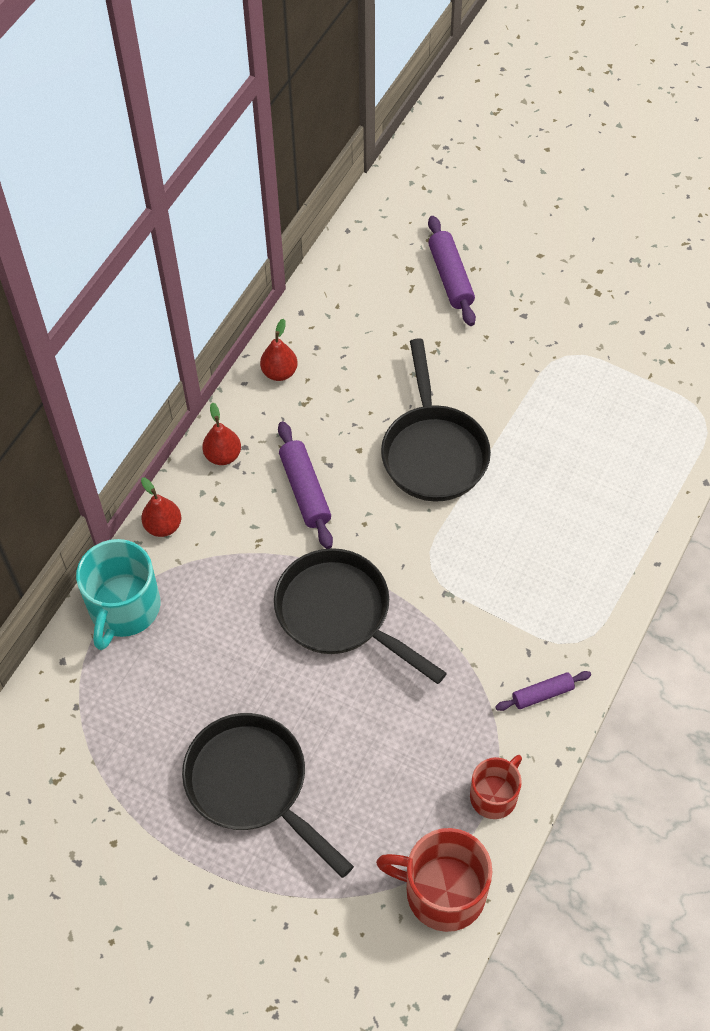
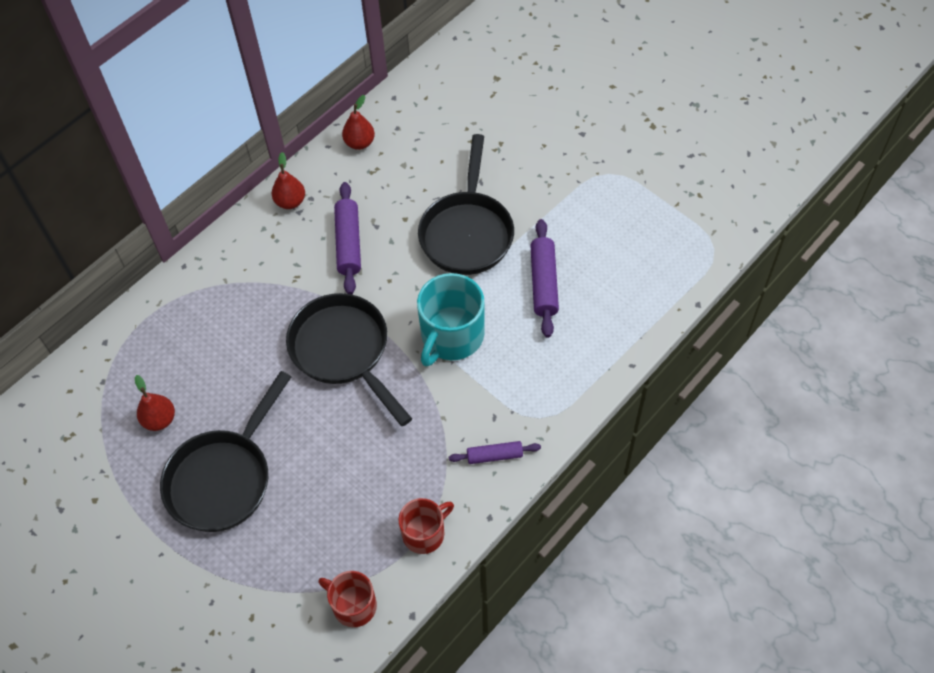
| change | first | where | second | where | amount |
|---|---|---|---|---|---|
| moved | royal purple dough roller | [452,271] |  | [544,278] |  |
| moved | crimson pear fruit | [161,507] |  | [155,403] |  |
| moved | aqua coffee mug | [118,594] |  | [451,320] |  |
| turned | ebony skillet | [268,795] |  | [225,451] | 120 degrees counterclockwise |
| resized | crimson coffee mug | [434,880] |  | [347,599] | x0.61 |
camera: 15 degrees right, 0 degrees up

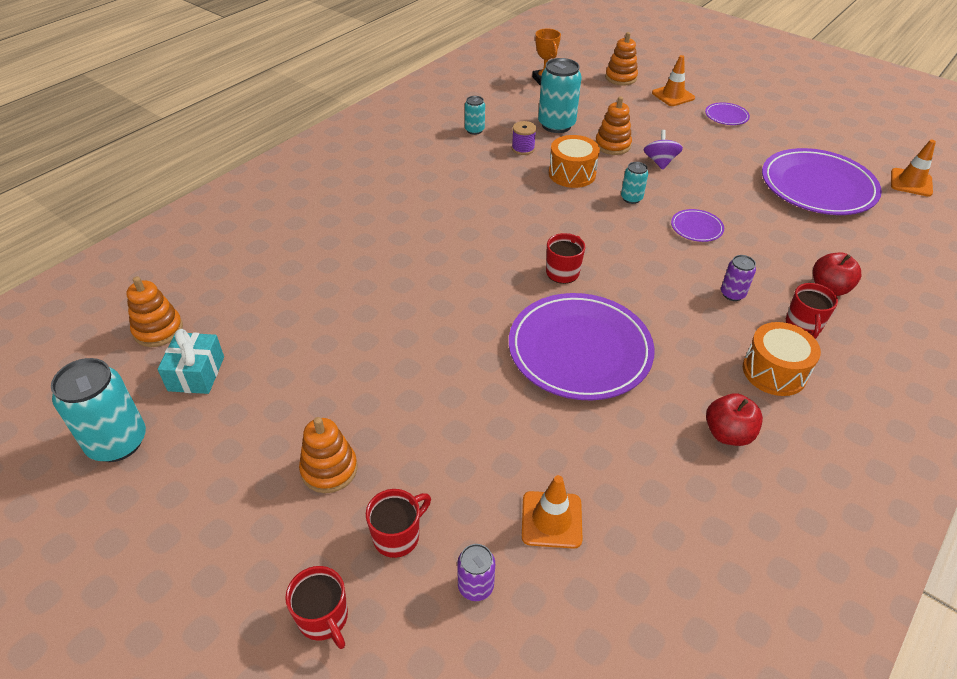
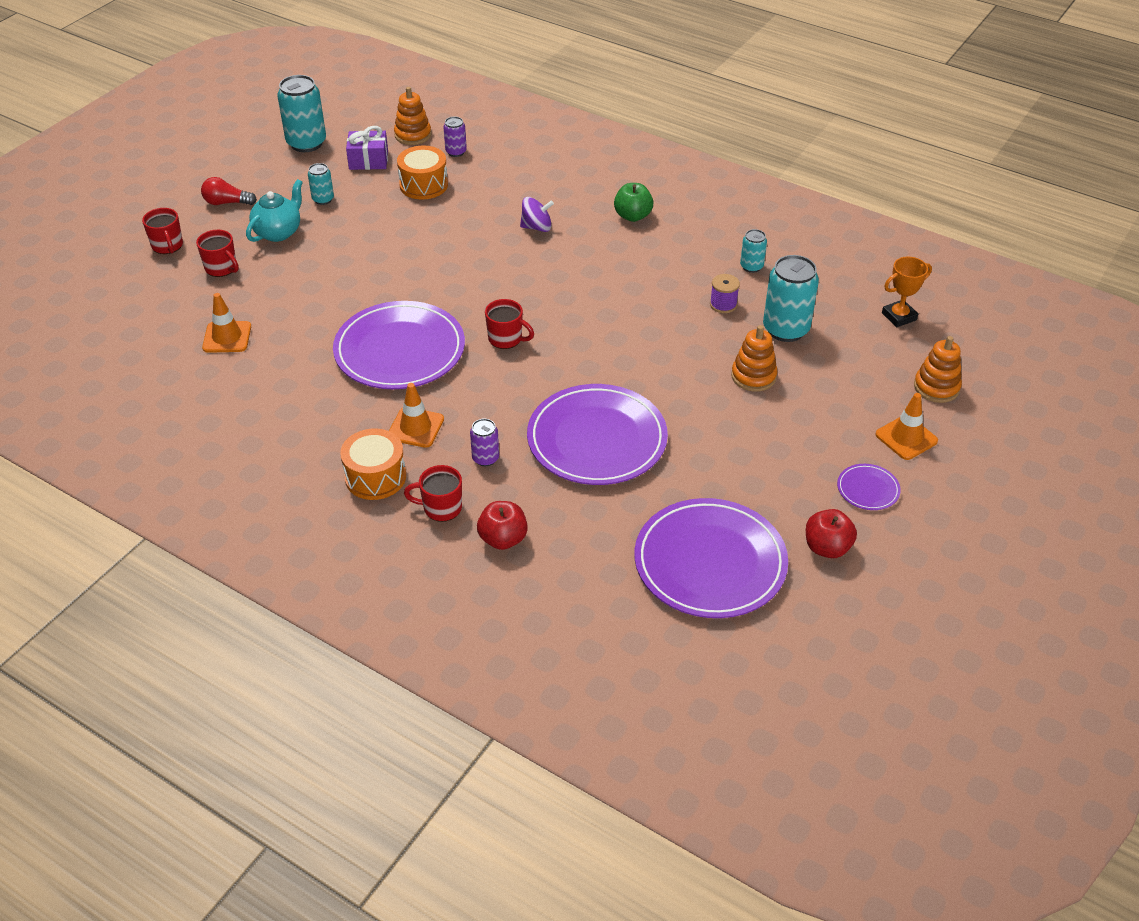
| change | first | where | second | where | amount |
|---|---|---|---|---|---|
| moved | royal purple whirligig | [663,150] |  | [537,214] |  |
| moved | bright orange snare drum | [574,161] |  | [422,172] |  |
| moved | bright orange road cone | [913,168] |  | [416,415] |  |
| moved | aqua tin | [634,183] |  | [321,184] |  |
| resized | royal purple plate | [697,225] |  | [597,434] | x2.32 |
| recoloured | aqua wrapped gift | [191,361] | royal purple wrapped gift | [367,148] |  |
| moved | crimson apple fruit | [734,419] |  | [831,533] |  |
| replaced | bright orange stacking toy | [328,455] | aqua teapot | [274,210] |  |
| moved | royal purple tin | [476,572] |  | [455,137] |  |
| turned | crimson coffee mug | [316,607] |  | [162,231] | 75 degrees counterclockwise |
| added |  |  | crimson light bulb | [229,191] |  |
| added |  |  | emerald apple fruit | [634,202] |  |
camera: 85 degrees right, 0 degrees up

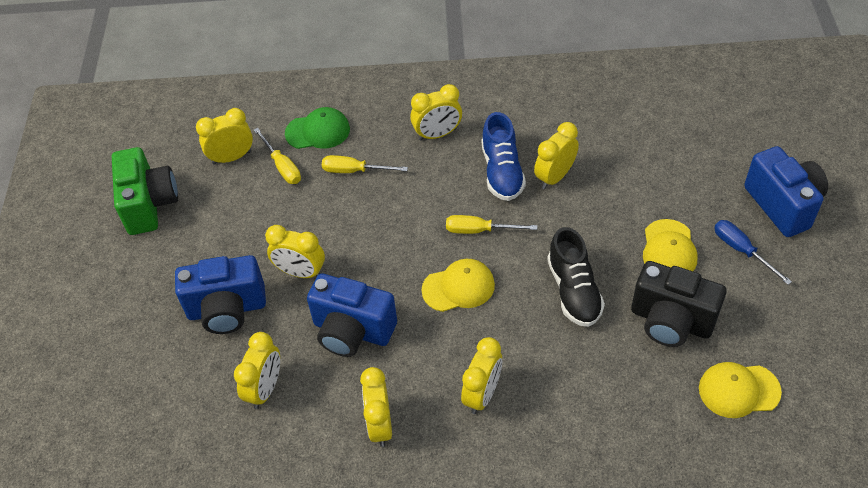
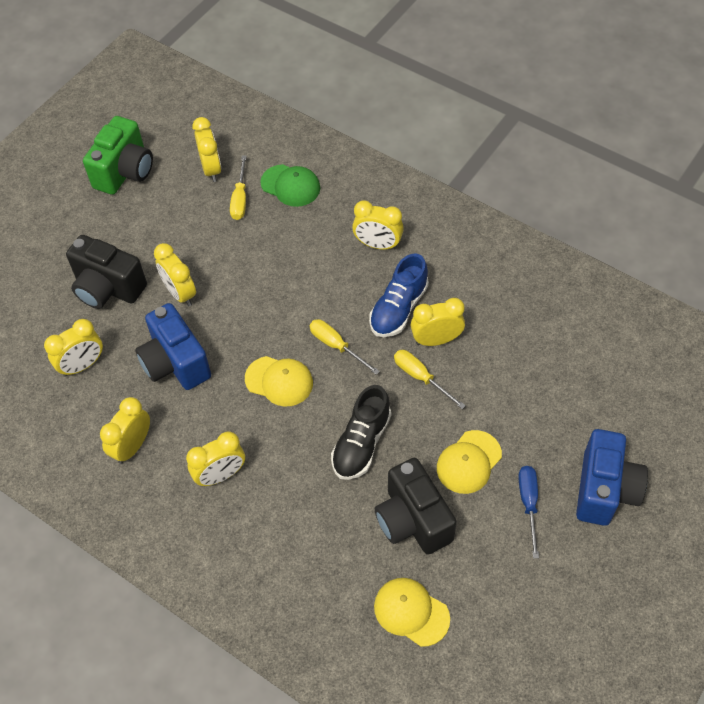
| change | first | where | second | where | amount |
|---|---|---|---|---|---|
| turned | golden bedside clock | [224,136] |  | [206,149] | 60 degrees clockwise |
| moved | golden screwdriver | [365,164] |  | [430,379] |  |
| recoloured | blue camera | [220,294] | ebony camera | [106,272] |  |
camera: 35 degrees right, 5 degrees up

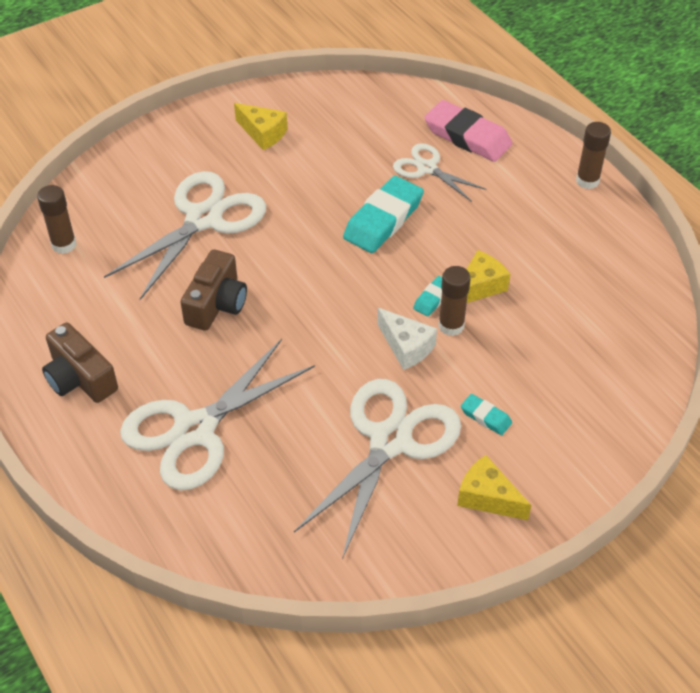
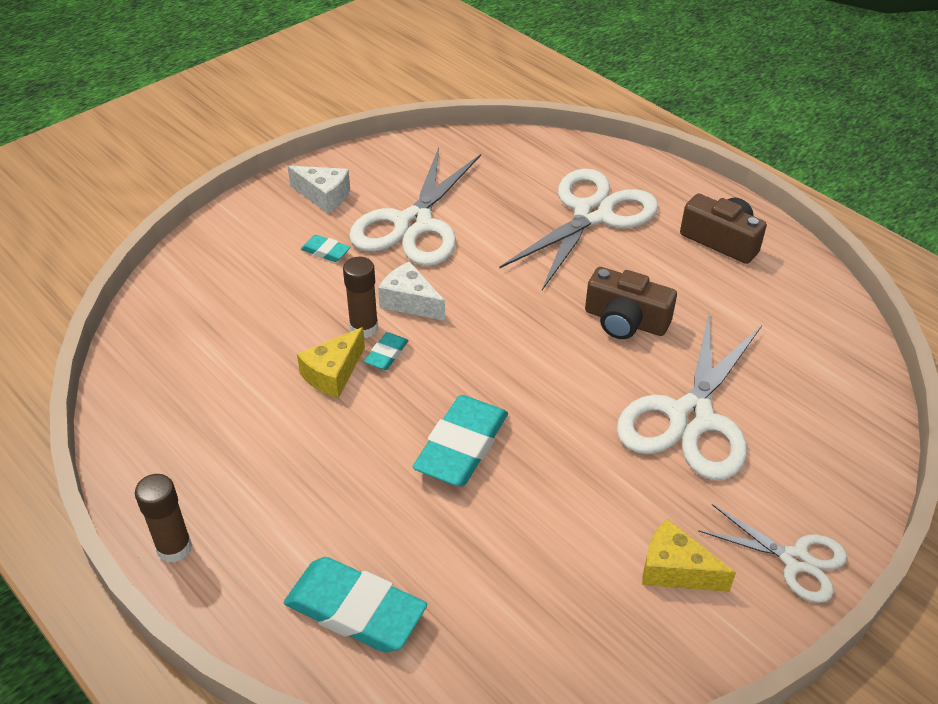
| change | first | where | second | where | amount |
|---|---|---|---|---|---|
| recoloured | rose-pink eraser | [468,131] | aqua eraser | [355,605] |  |
| moved | white shears | [440,172] |  | [772,553] |  |
| removed | dark brown glue stick | [56,219] |  |  |  |
| turned | dark brown camera | [213,290] |  | [631,303] | 75 degrees counterclockwise |
| recoloured | golden cheese wedge | [494,487] | white cheese wedge | [319,189] |  |
camera: 170 degrees right, 5 degrees down

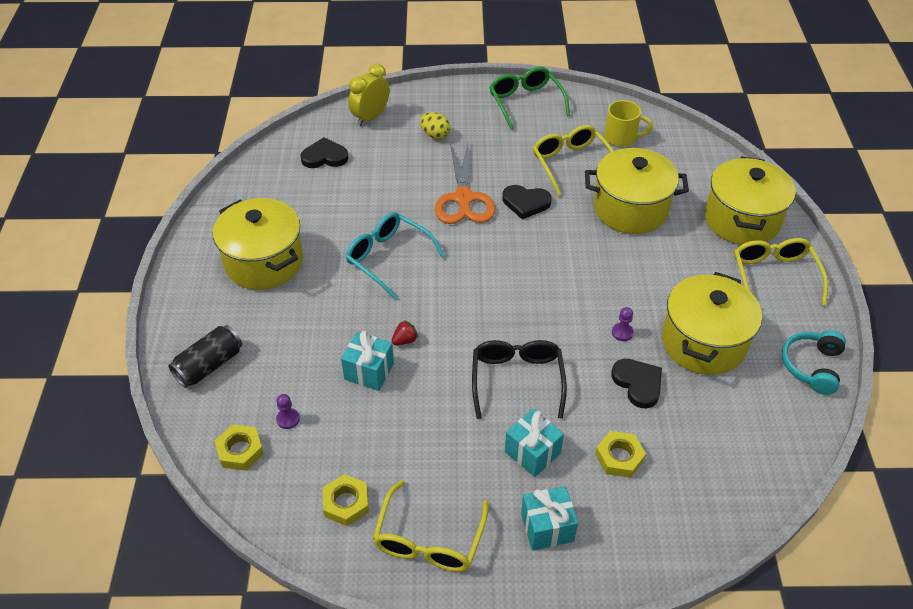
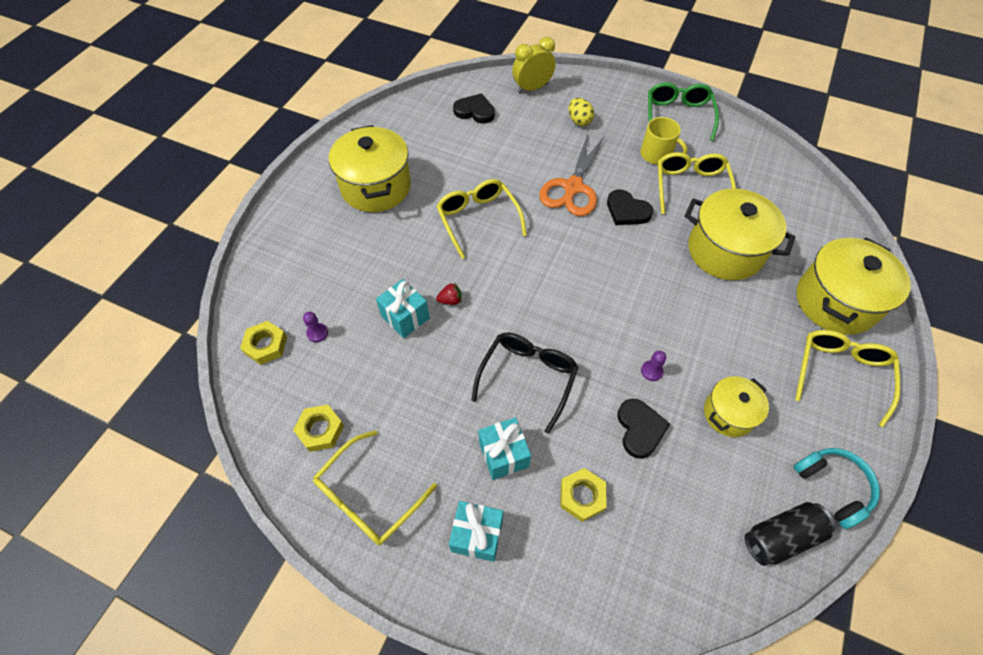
| change | first | where | second | where | amount |
|---|---|---|---|---|---|
| moved | golden coffee mug | [628,123] |  | [664,140] |  |
| recoloured | aqua eyeglasses | [395,255] | golden eyeglasses | [481,219] |  |
| resized | golden pot | [712,323] |  | [736,406] | x0.57 |
| moved | ebony tin | [205,356] |  | [790,534] |  |
| turned | aqua over-ear headphones | [814,362] |  | [836,488] | 105 degrees clockwise |
camera: 25 degrees right, 10 degrees up

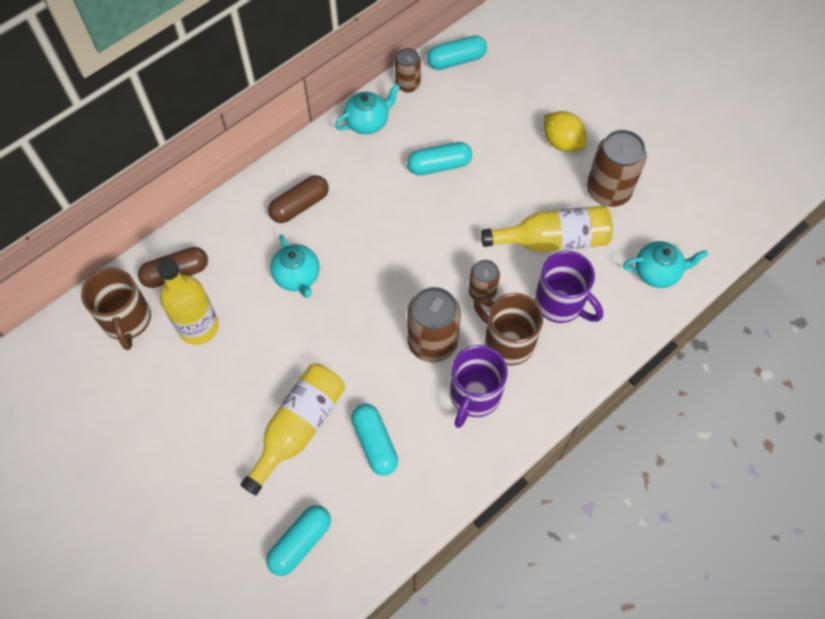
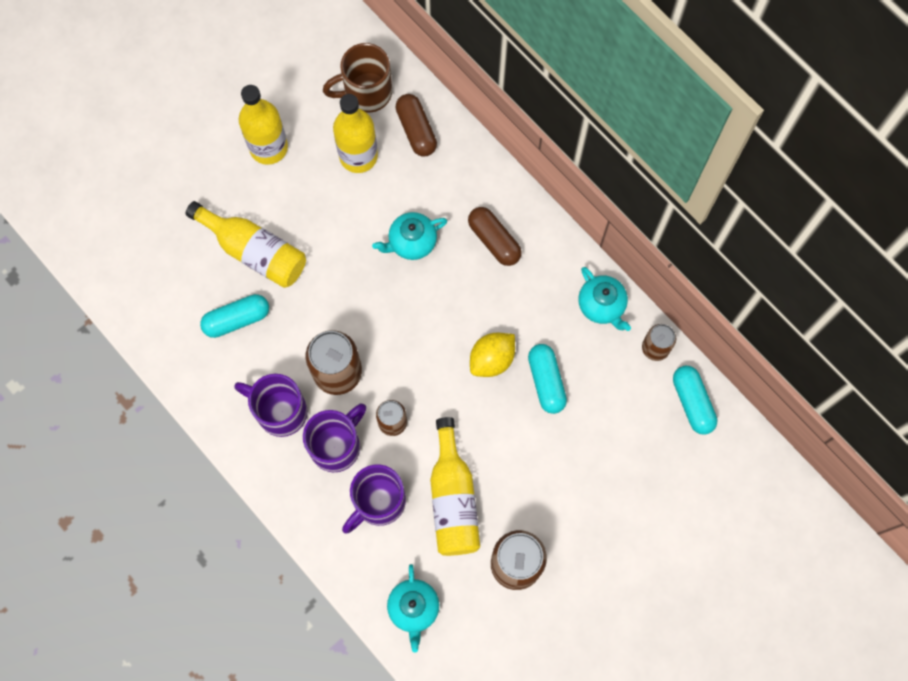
| change | first | where | second | where | amount |
|---|---|---|---|---|---|
| moved | golden citrus fruit | [565,131] |  | [492,354] |  |
| recoloured | dark brown coffee mug | [508,329] | royal purple coffee mug | [334,438] |  |
| removed | aqua capsule | [298,540] |  |  |  |
| added |  |  | golden flask | [263,125] |  |
camera: 90 degrees right, 10 degrees up

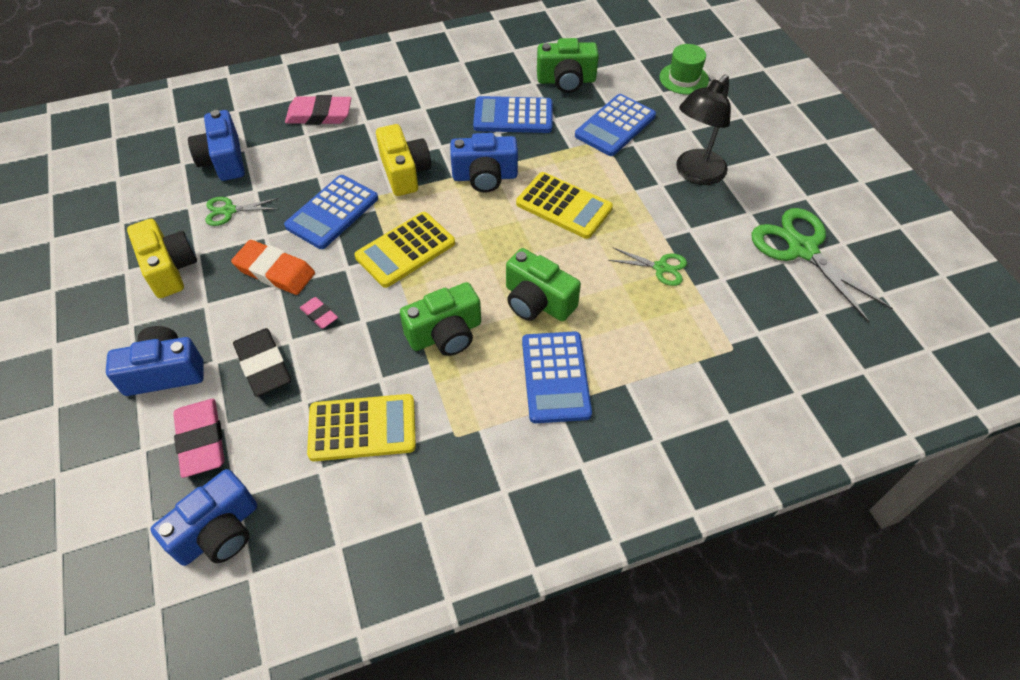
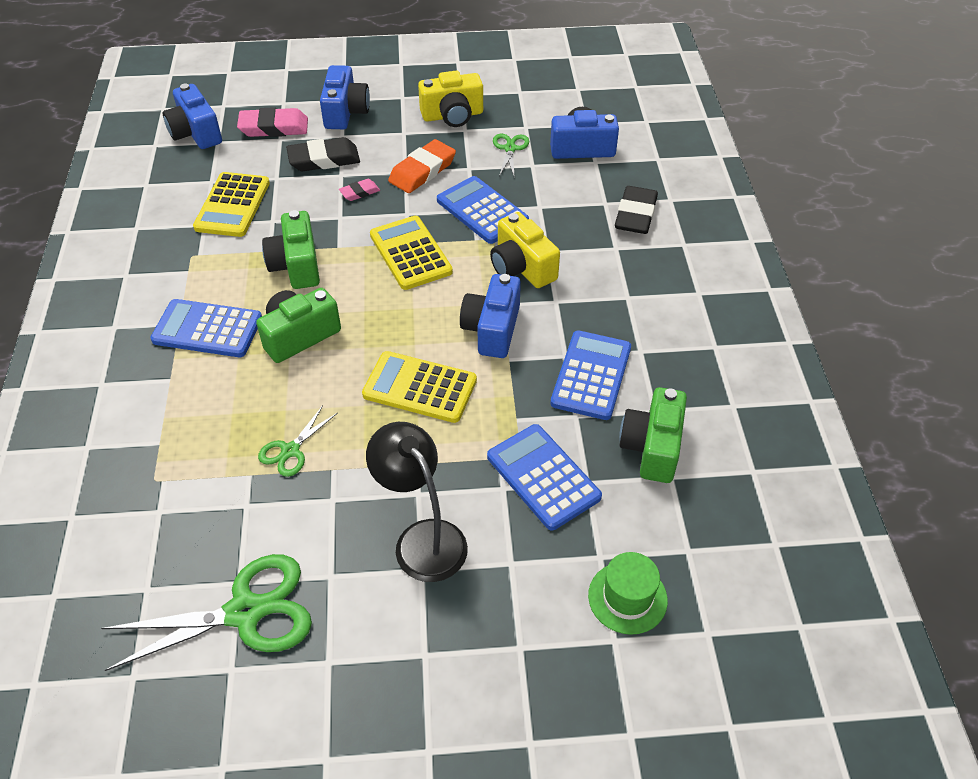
| change | first | where | second | where | amount |
|---|---|---|---|---|---|
| recoloured | rose-pink eraser | [318,110] | ebony eraser | [636,210] |  |
| turned | golden camera | [403,160] |  | [525,250] | 60 degrees clockwise |
| turned | golden pocket calculator | [564,205] |  | [419,387] | 60 degrees clockwise |
camera: 105 degrees right, 5 degrees down

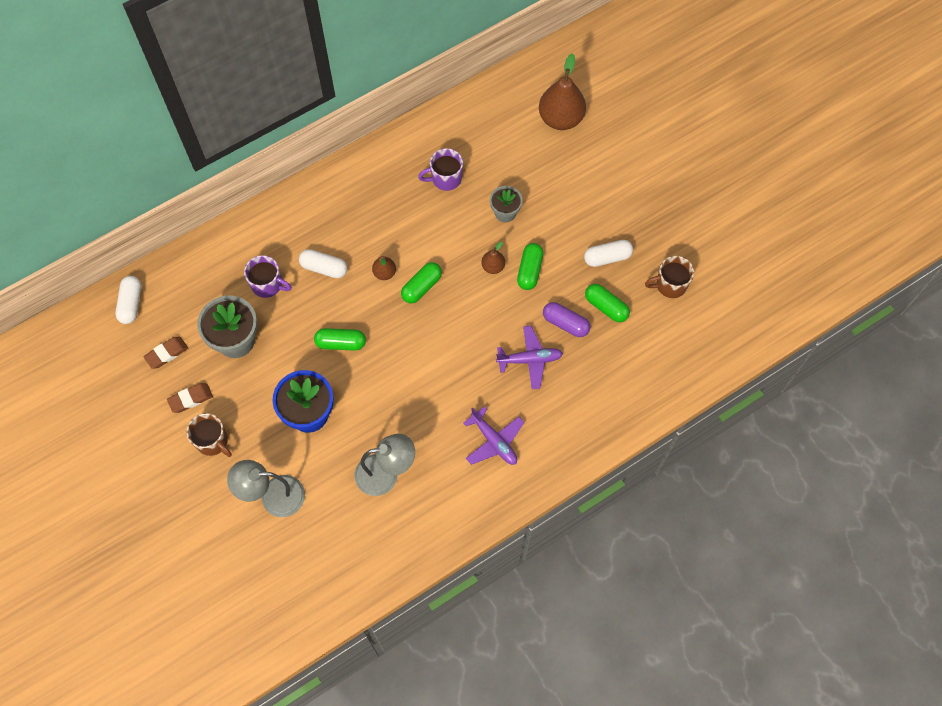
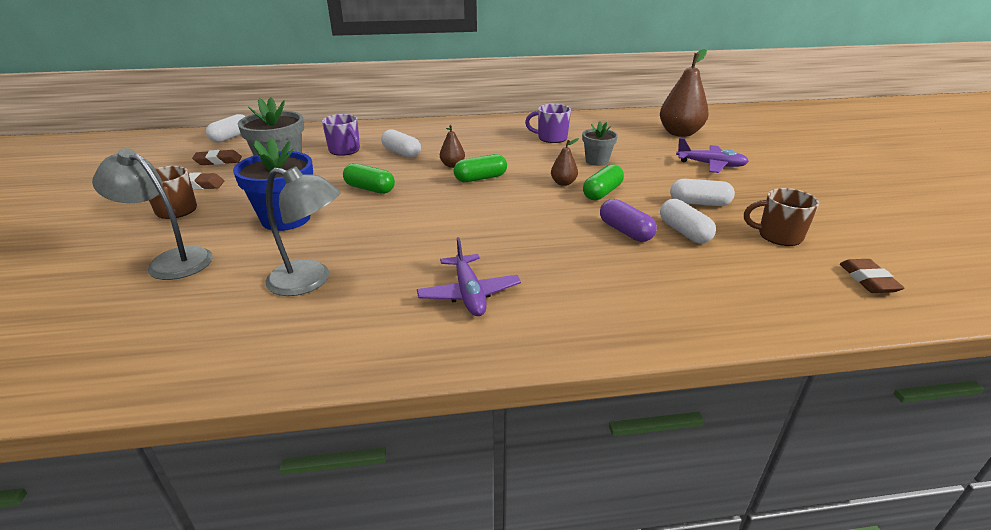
| change | first | where | second | where | amount |
|---|---|---|---|---|---|
| recoloured | emerald capsule | [607,303] | white capsule | [688,221] |  |
| moved | royal purple plane | [529,357] |  | [712,155] |  |
| added |  |  | dark brown eraser | [872,276] |  |
camera: 25 degrees right, 35 degrees down

